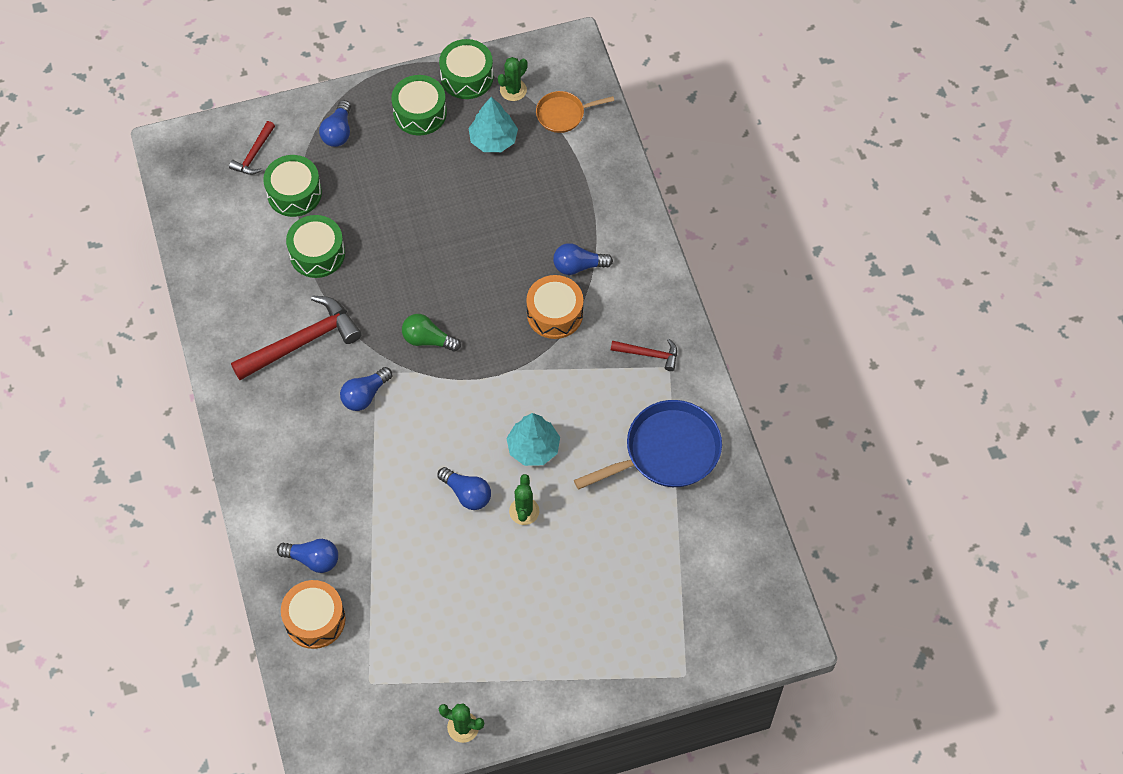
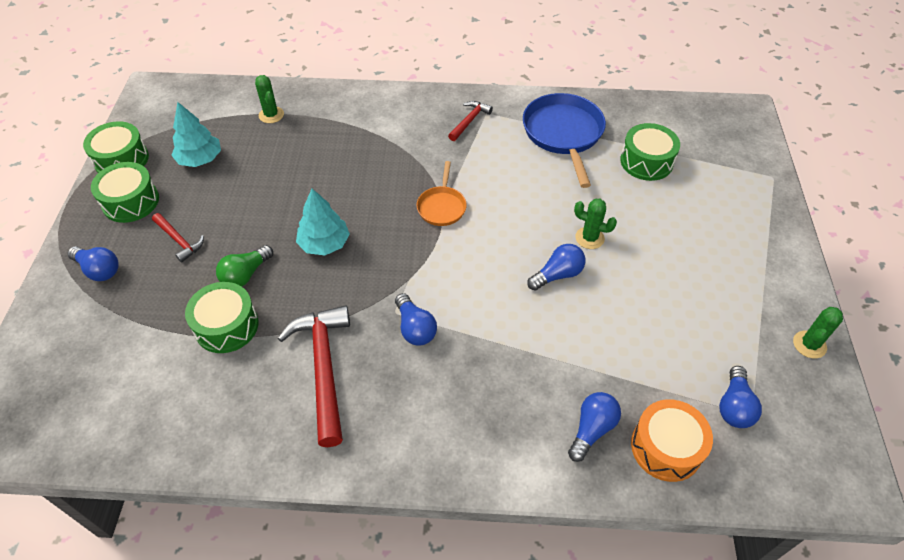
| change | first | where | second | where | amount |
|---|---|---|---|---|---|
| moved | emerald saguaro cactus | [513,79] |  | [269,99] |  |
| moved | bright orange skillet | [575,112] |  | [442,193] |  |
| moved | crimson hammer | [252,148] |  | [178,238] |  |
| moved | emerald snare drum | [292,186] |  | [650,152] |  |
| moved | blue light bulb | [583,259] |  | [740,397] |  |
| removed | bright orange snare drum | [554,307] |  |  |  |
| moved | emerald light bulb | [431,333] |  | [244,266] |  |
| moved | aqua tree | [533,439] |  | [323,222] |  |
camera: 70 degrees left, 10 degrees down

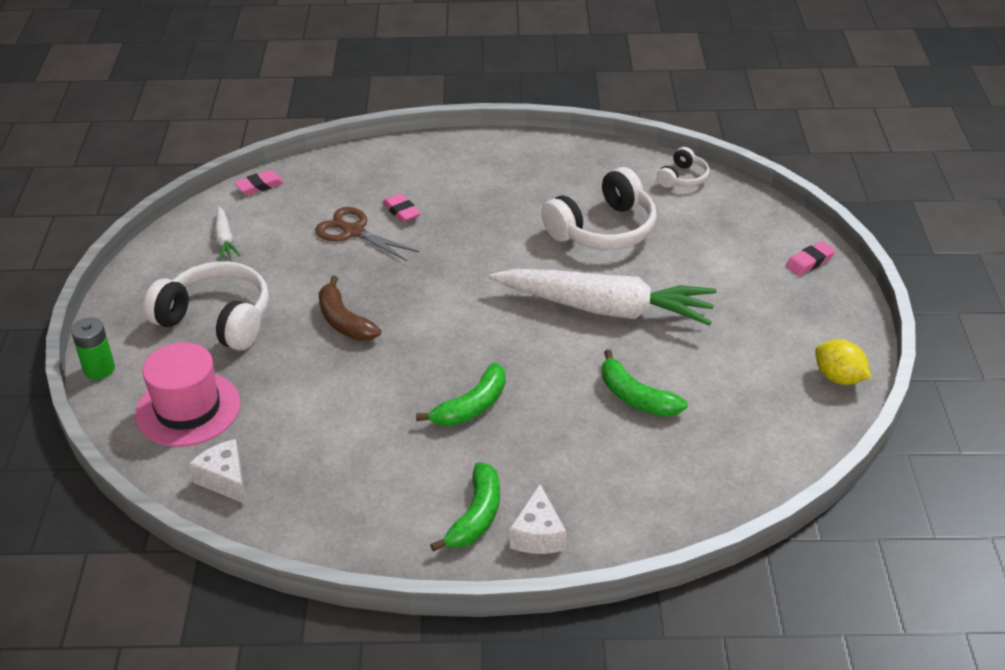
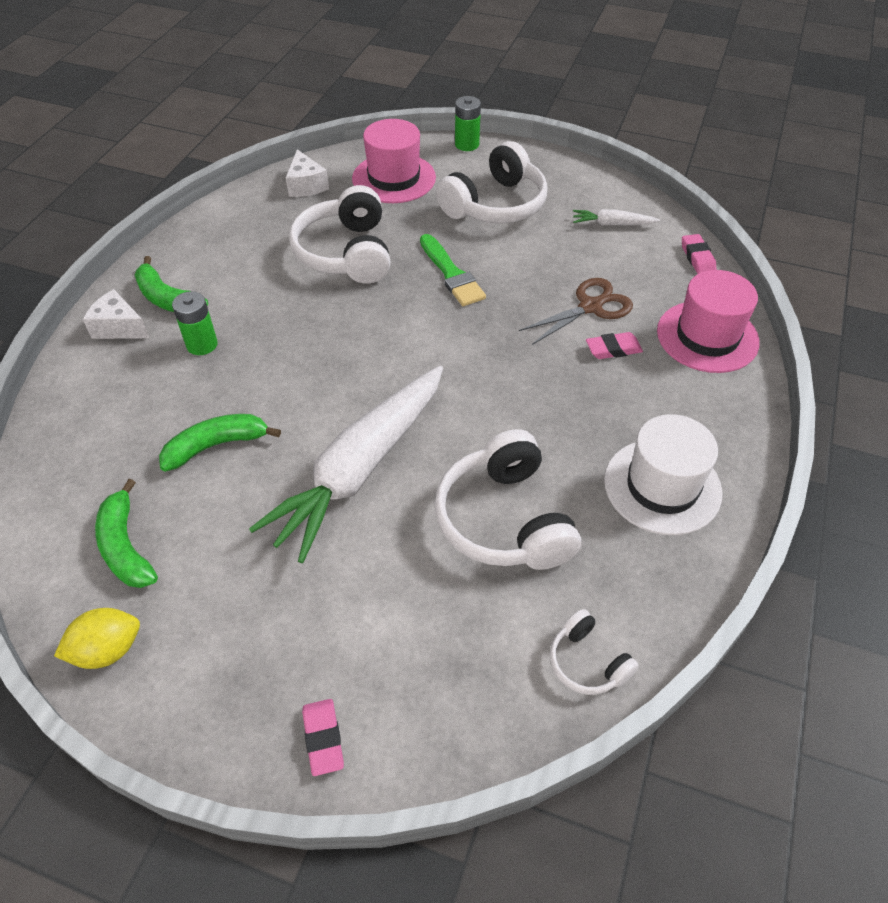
| change | first | where | second | where | amount |
|---|---|---|---|---|---|
| replaced | dark brown banana fruit | [350,308] | emerald paintbrush | [453,270] |  |
| moved | emerald banana fruit | [461,394] |  | [126,533] |  |
| turned | white cheese wedge | [217,471] |  | [307,173] | 90 degrees clockwise |
| added |  |  | white over-ear headphones | [339,234] |  |
| added |  |  | rose-pink tall hat | [708,321] |  |
| added |  |  | emerald power cell | [195,323] |  |
| added |  |  | white tall hat | [663,474] |  |
camera: 110 degrees right, 10 degrees up

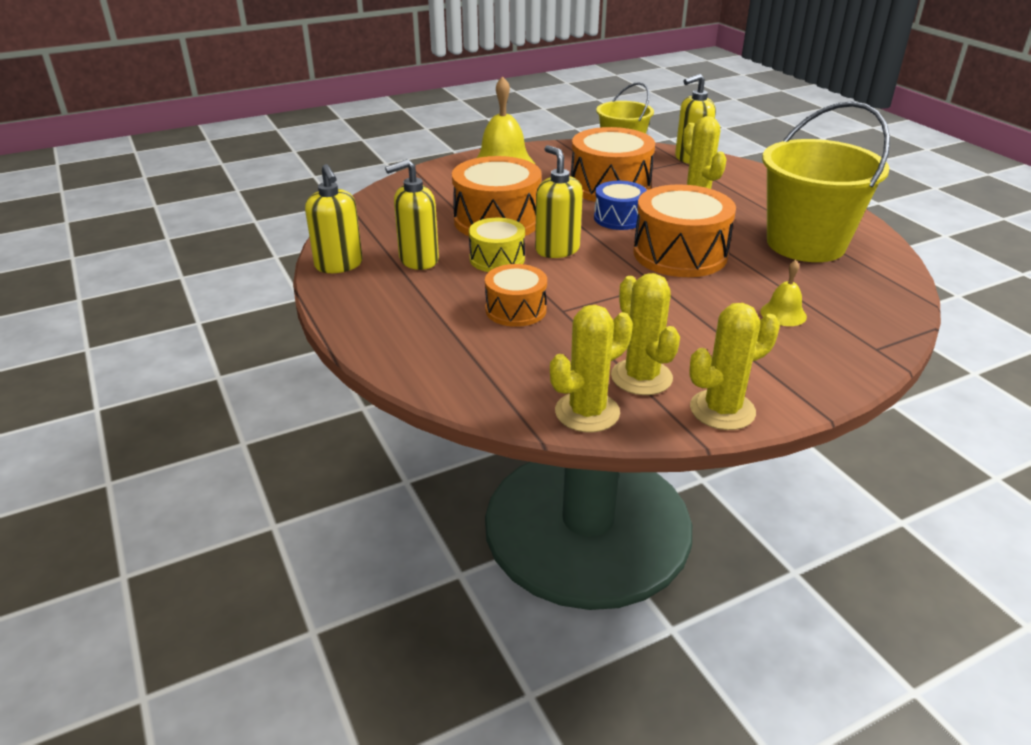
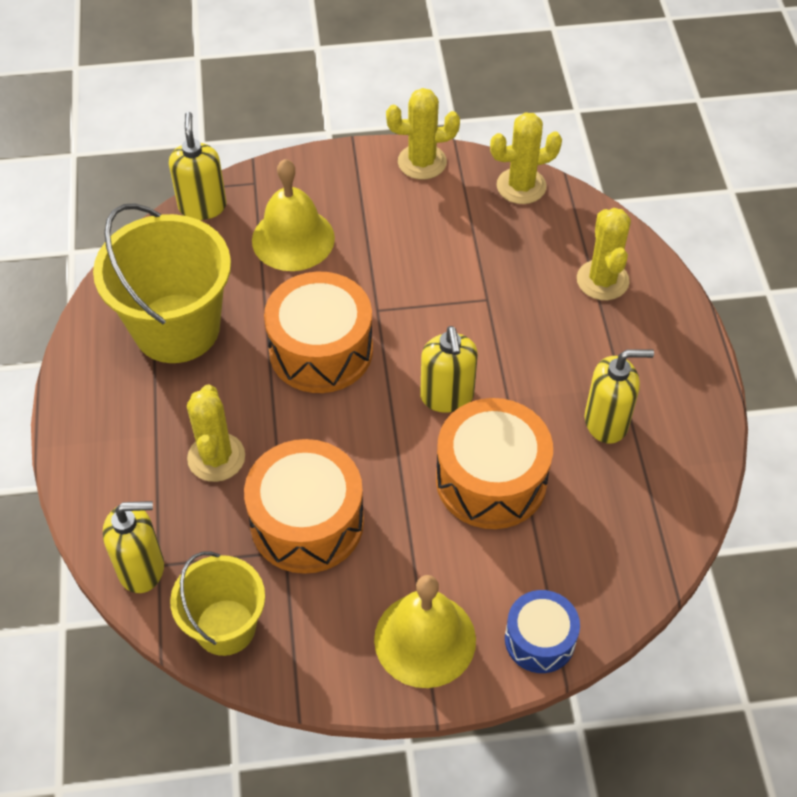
| change | first | where | second | where | amount |
|---|---|---|---|---|---|
| moved | golden soap pump | [334,218] |  | [198,166] |  |
| moved | blue snare drum | [620,205] |  | [542,631] |  |
| removed | golden snare drum | [497,245] |  |  |  |
| resized | golden hand bell | [783,293] |  | [293,215] | x1.97 |
| removed | bright orange snare drum | [516,295] |  |  |  |
| moved | golden saguaro cactus | [645,334] |  | [604,254] |  |
camera: 160 degrees left, 20 degrees up

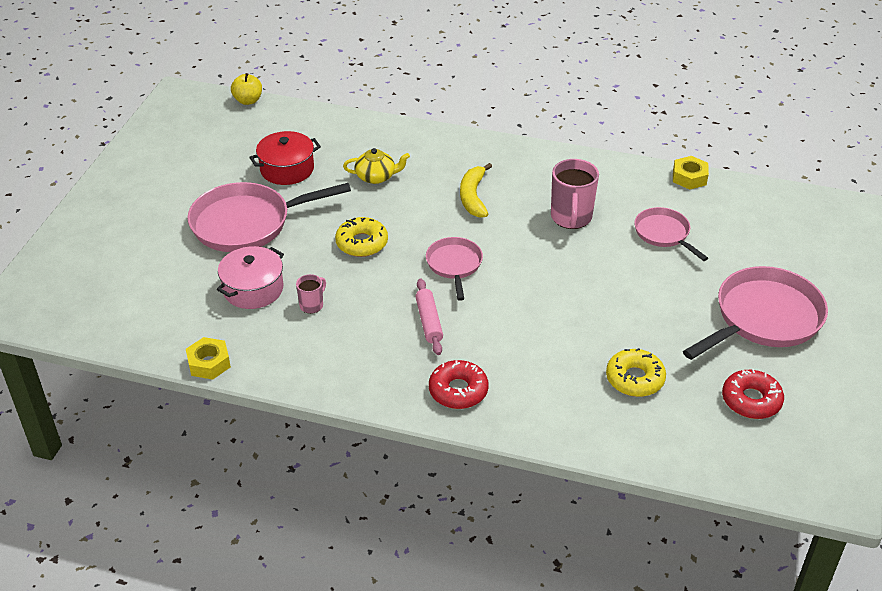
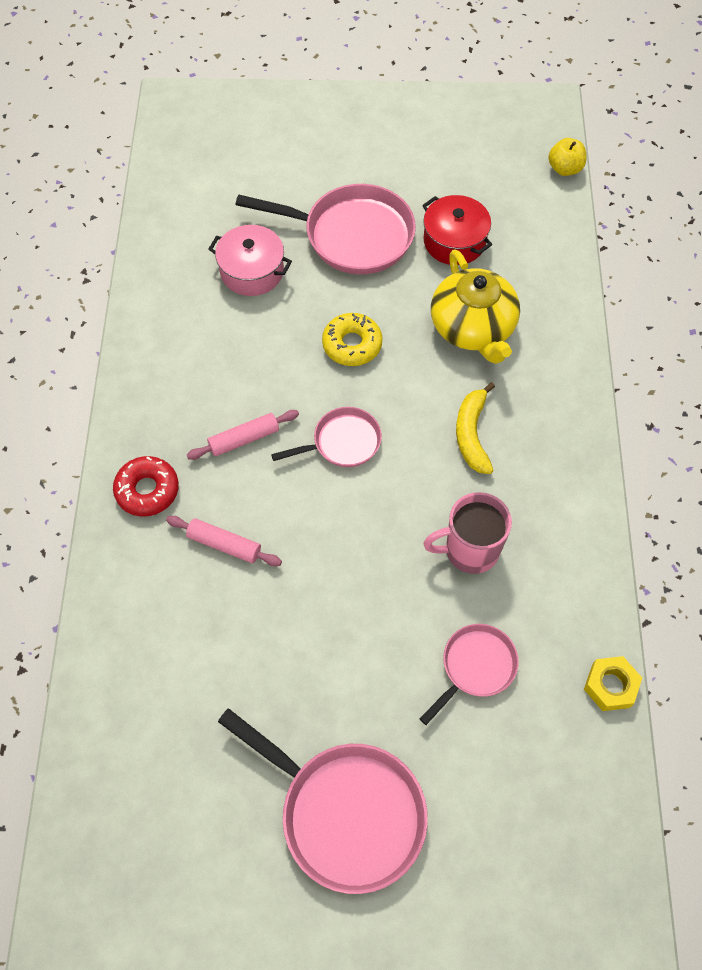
| change | first | where | second | where | amount |
|---|---|---|---|---|---|
| resized | golden teapot | [376,166] |  | [475,306] | x1.81 |
| turned | golden banana fruit | [476,190] |  | [475,428] | 75 degrees counterclockwise |
| turned | rose-pink skillet | [269,217] |  | [325,229] | 135 degrees clockwise |
| removed | rose-pink coffee mug | [311,294] |  |  |  |
| removed | golden nut | [208,358] |  |  |  |
| removed | golden donut | [636,372] |  |  |  |
| removed | crimson donut | [753,394] |  |  |  |
| added |  |  | rose-pink dough roller | [224,541] |  |
camera: 75 degrees right, 20 degrees up

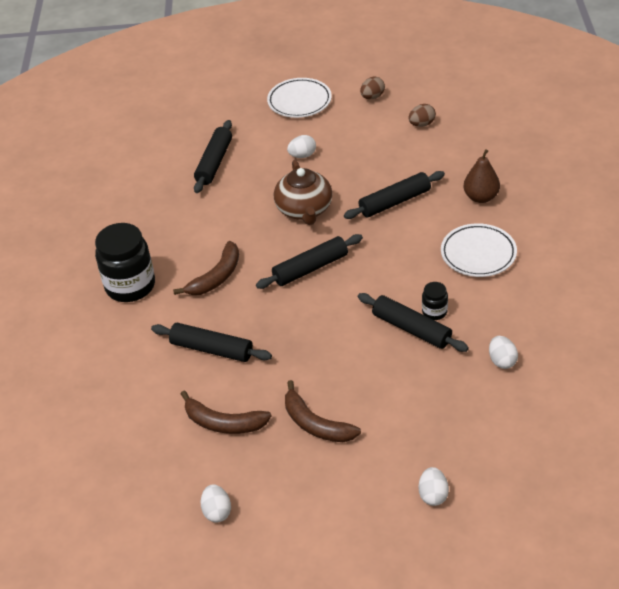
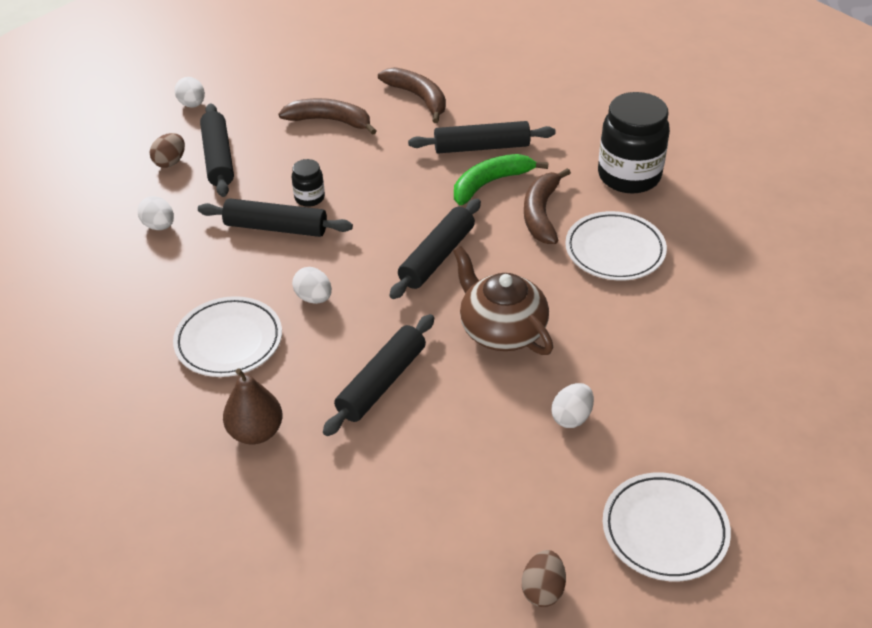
| change | first | where | second | where | amount |
|---|---|---|---|---|---|
| moved | dark brown toy egg | [422,115] |  | [167,150] |  |
| moved | ebony dough roller | [213,156] |  | [217,150] |  |
| moved | ebony jar | [435,301] |  | [308,183] |  |
| turned | dark brown banana fruit | [226,412] |  | [412,95] | 60 degrees clockwise |
| moved | white toy egg | [216,503] |  | [312,285] |  |
| added |  |  | emerald banana fruit | [501,179] |  |
| added |  |  | white plate | [616,246] |  |
camera: 150 degrees right, 0 degrees up

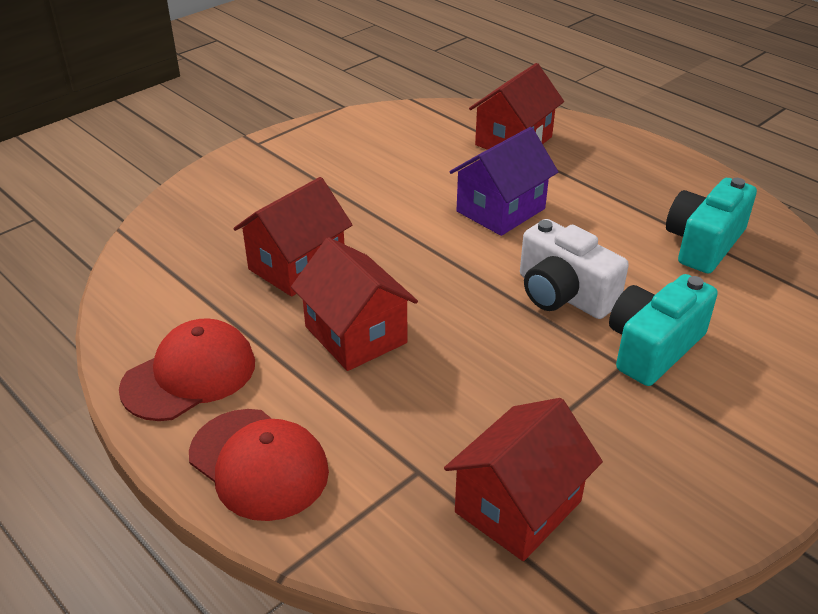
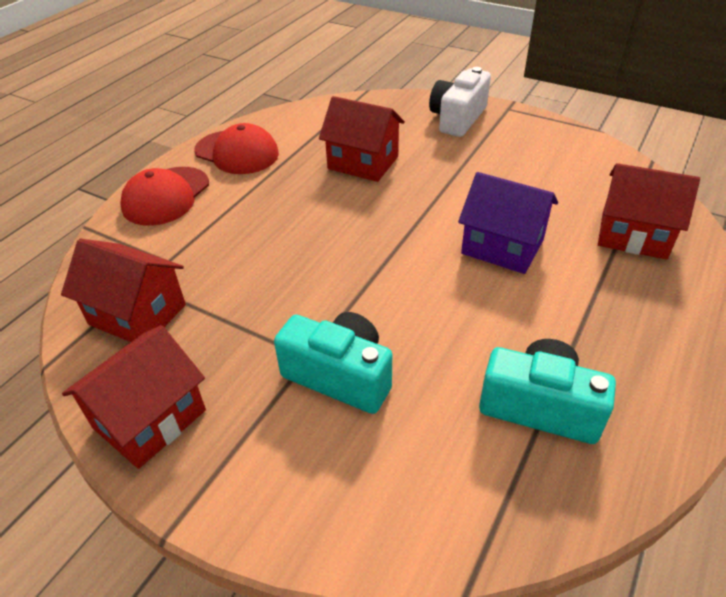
| change | first | where | second | where | amount |
|---|---|---|---|---|---|
| moved | white camera | [574,269] |  | [460,102] |  |
| moved | crimson toy house | [354,304] |  | [134,397] |  |
camera: 75 degrees right, 5 degrees up

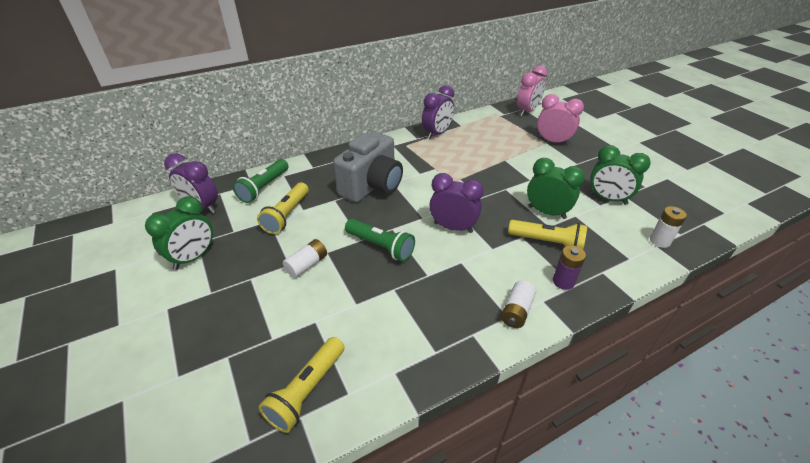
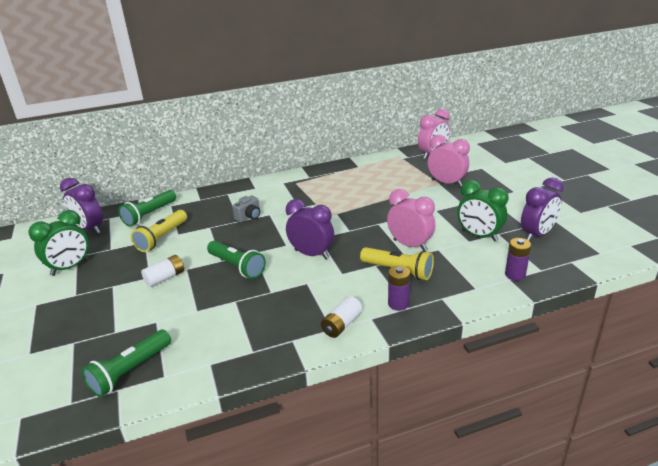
| change | first | where | second | where | amount |
|---|---|---|---|---|---|
| moved | royal purple bedside clock | [438,112] |  | [542,209] |  |
| resized | gray camera | [368,167] |  | [246,208] | x0.42 |
| recoloured | emerald bedside clock | [556,188] | rose-pink bedside clock | [411,220] |  |
| recoloured | white power cell | [668,227] | royal purple power cell | [518,259] |  |
| recoloured | golden flashlight | [302,385] | emerald flashlight | [126,363] |  |
camera: 10 degrees right, 10 degrees down

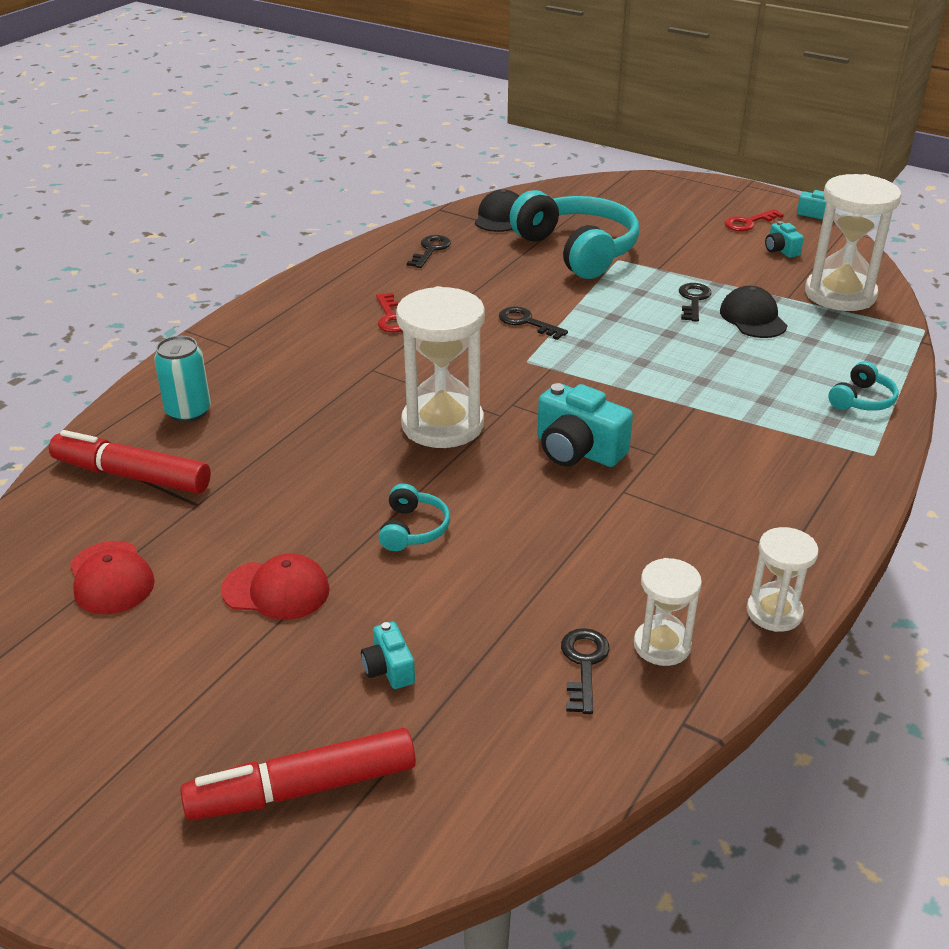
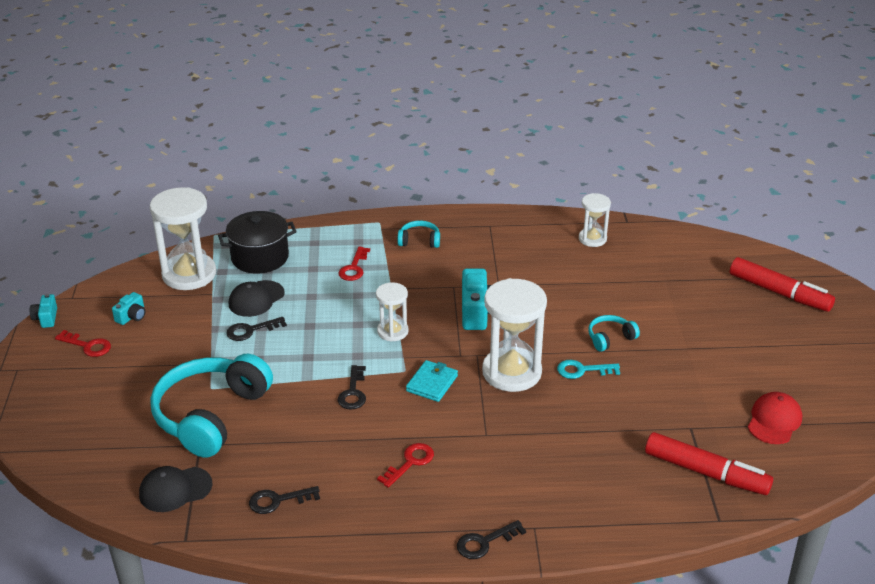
| change | first | where | second | where | amount |
|---|---|---|---|---|---|
| removed | aqua tin | [182,379] |  |  |  |
| moved | aqua over-ear headphones | [863,386] |  | [419,234] |  |
| turned | crimson marker | [130,461] |  | [709,463] | 45 degrees counterclockwise |
| moved | white hourglass | [783,579] |  | [392,312] |  |
| removed | crimson peaked cap | [275,586] |  |  |  |
| removed | aqua camera | [388,655] |  |  |  |
| moved | ebony key | [585,671] |  | [491,539] |  |
| added |  |  | ebony pot | [257,242] |  |
| added |  |  | crimson key | [354,264] |  |
| added |  |  | aqua wallet | [432,381] |  |
| added |  |  | aqua key | [588,369] |  |
camera: 125 degrees left, 0 degrees up

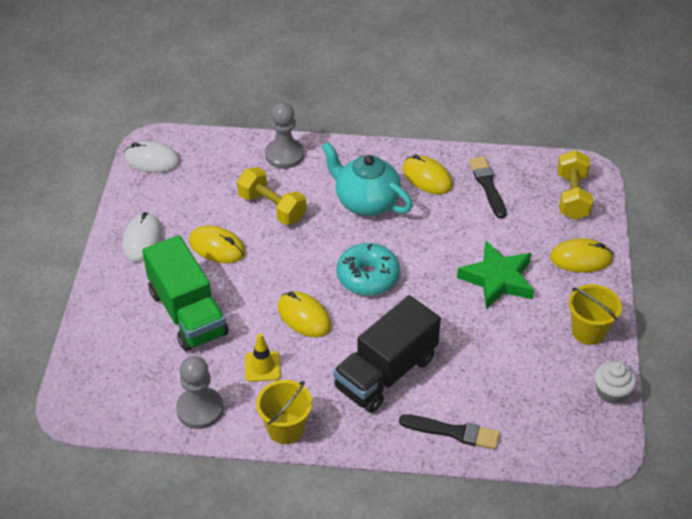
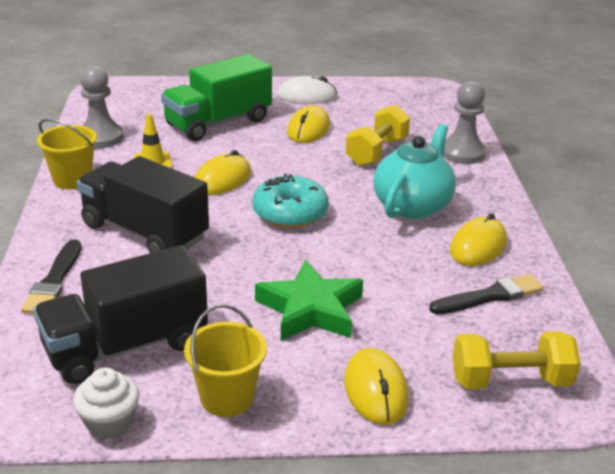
| change | first | where | second | where | amount |
|---|---|---|---|---|---|
| removed | white computer mouse | [152,157] |  |  |  |
| added |  |  | ebony truck | [120,314] |  |
camera: 80 degrees right, 15 degrees down

